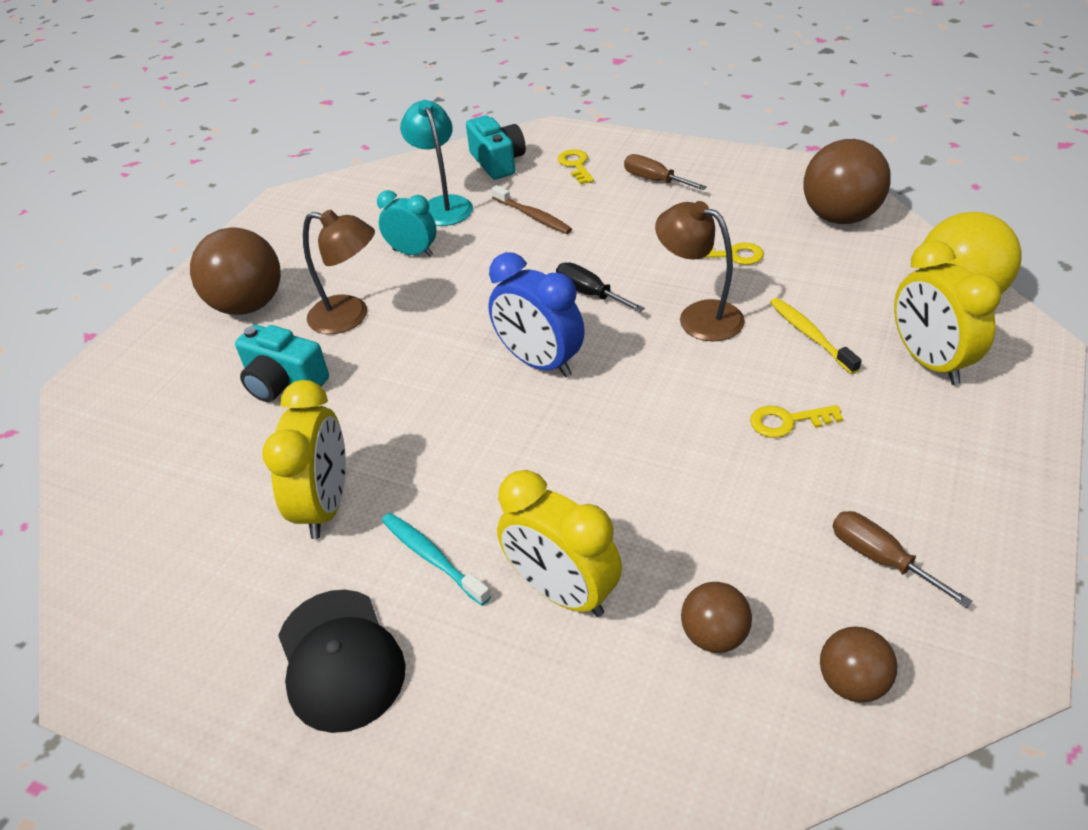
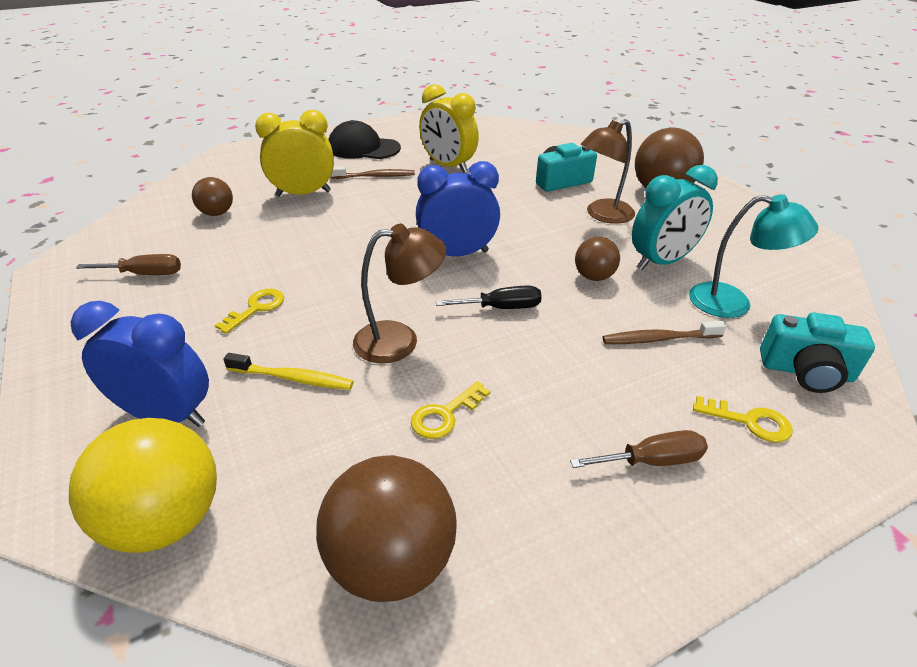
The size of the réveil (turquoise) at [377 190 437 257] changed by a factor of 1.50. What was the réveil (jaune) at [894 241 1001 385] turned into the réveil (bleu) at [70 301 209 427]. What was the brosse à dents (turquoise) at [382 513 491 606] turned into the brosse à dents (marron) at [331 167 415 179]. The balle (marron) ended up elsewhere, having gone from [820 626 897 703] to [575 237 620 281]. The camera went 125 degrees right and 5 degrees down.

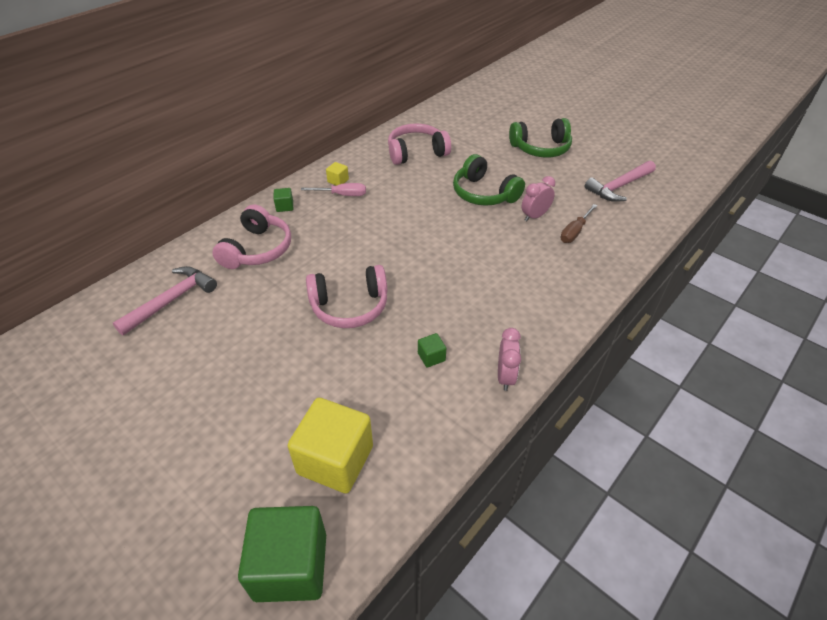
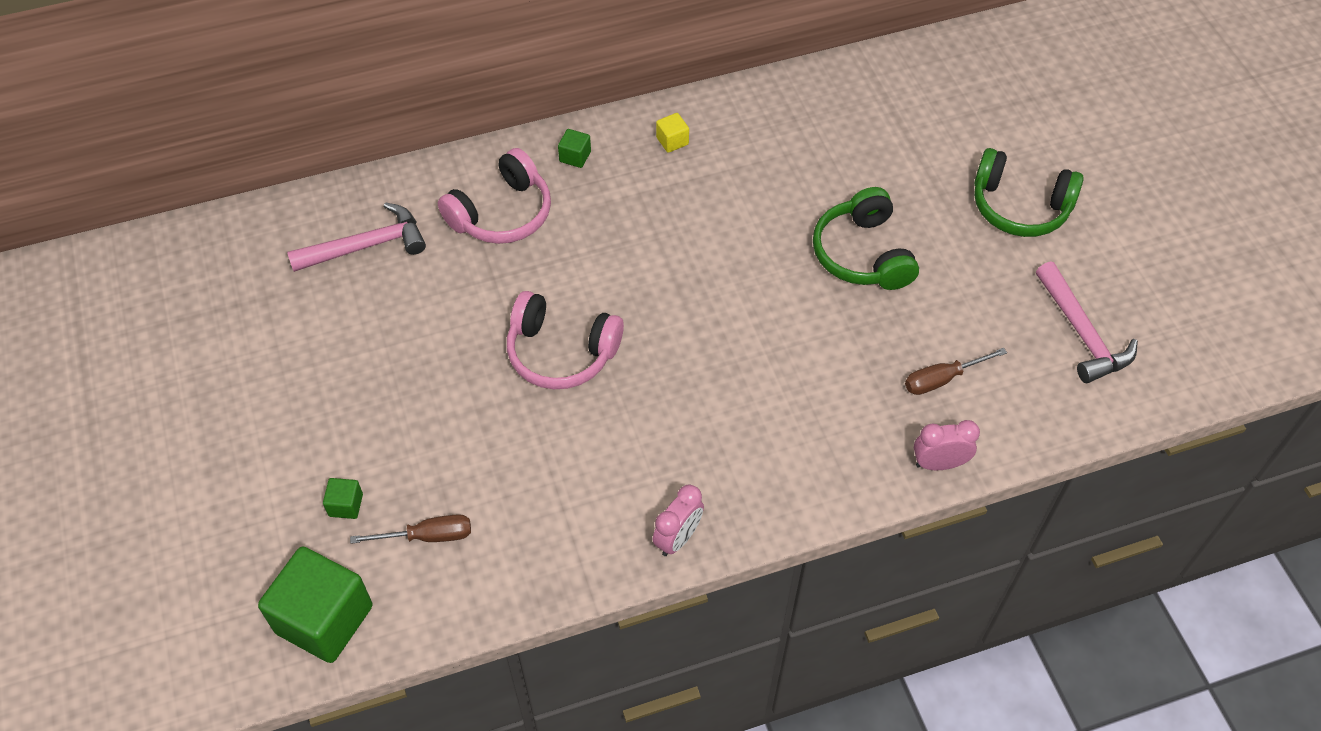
The second view lost the casque audio (rose) at [388 123 451 165]. The marteau (rose) at [584 161 656 202] ended up facing another way, 105 degrees counterclockwise from before. The réveil (rose) ended up elsewhere, having gone from [522 176 555 221] to [914 420 980 470]. The second view lost the tournevis (rose) at [301 183 366 196]. The cube (vert) ended up elsewhere, having gone from [418 333 446 368] to [323 478 363 519]. Where the cube (jaune) stood at [288 398 373 494], the tournevis (marron) came to stand at [350 514 471 544]. The camera went 30 degrees right and 10 degrees up.

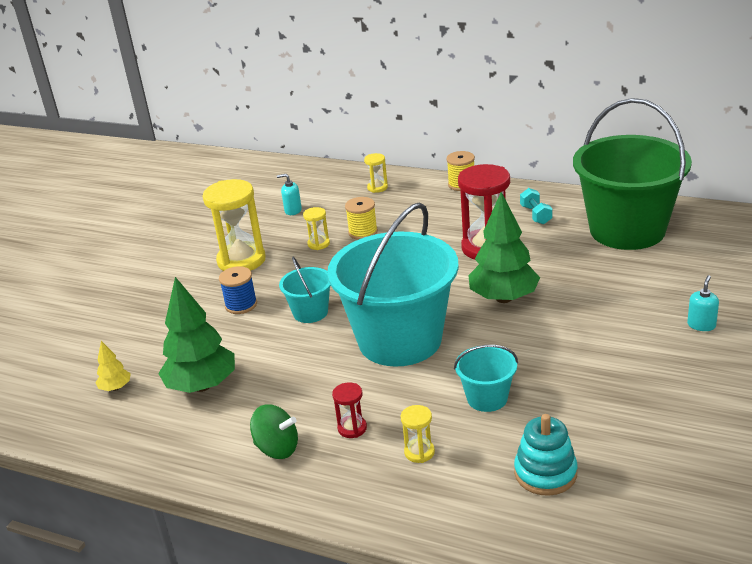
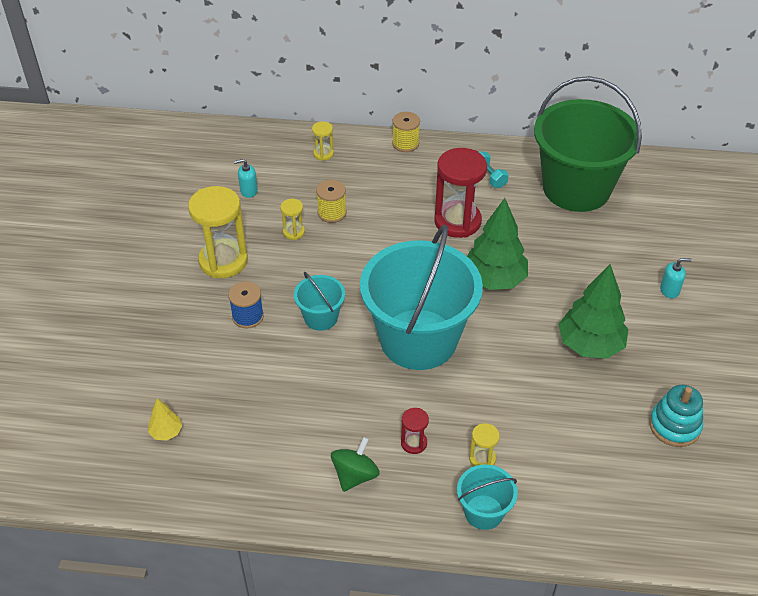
The distributeur de savon (turquoise) at [687 275 719 331] ended up facing another way, 75 degrees clockwise from before. The arbre (vert) ended up elsewhere, having gone from [158 277 235 393] to [558 264 629 359]. The seau (turquoise) ended up elsewhere, having gone from [454 345 518 412] to [457 465 518 530]. The toupie (vert) at [250 404 298 459] ended up facing another way, 60 degrees counterclockwise from before. The jouet à empiler (turquoise) ended up elsewhere, having gone from [514 414 578 496] to [649 385 703 447]. The camera went 20 degrees left and 15 degrees up.

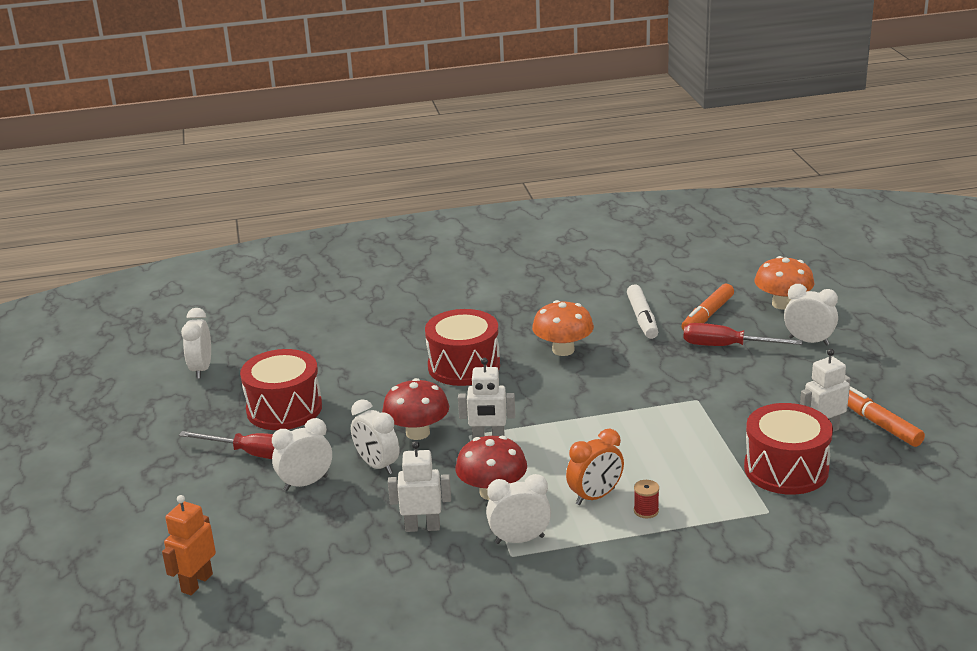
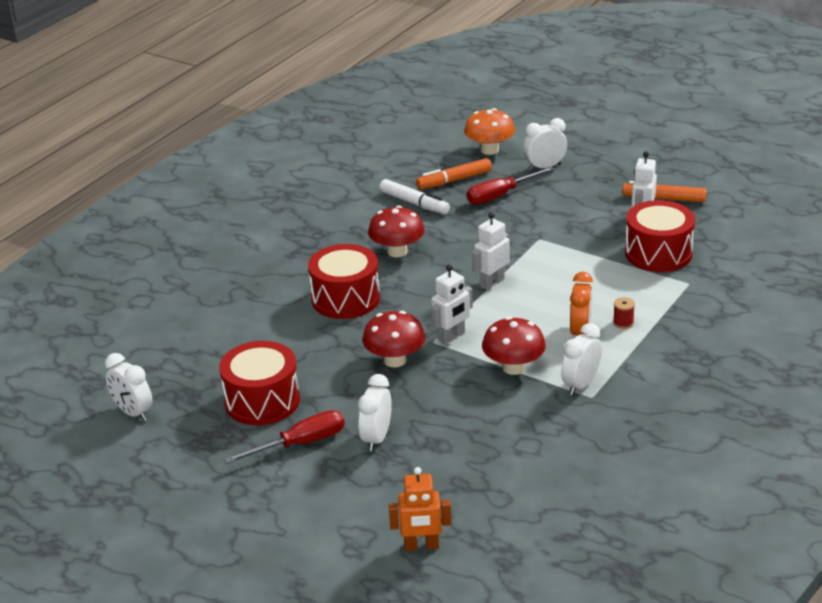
The feutre (orange) at [682 284 734 331] ended up facing another way, 75 degrees clockwise from before. What was the champignon (orange) at [532 300 594 356] turned into the champignon (rouge) at [368 206 425 257]. The second view lost the réveil (blanc) at [351 399 400 474]. The robot (blanc) ended up elsewhere, having gone from [388 441 451 532] to [472 212 510 290]. The robot (orange) at [162 495 216 595] ended up facing another way, 75 degrees counterclockwise from before. The camera went 45 degrees left and 5 degrees up.

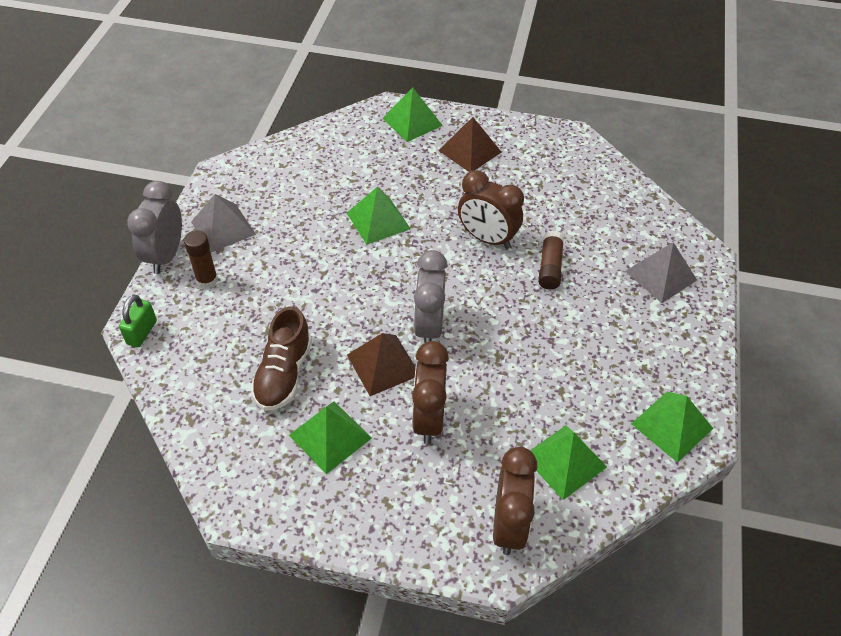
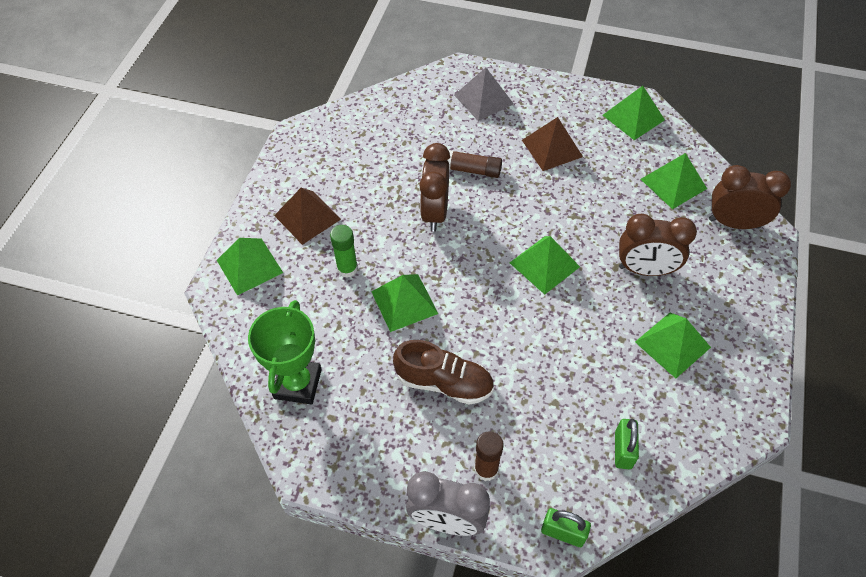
The réveil (marron) at [458 170 524 249] ended up facing another way, 150 degrees clockwise from before. The second view lost the pyramide (gris) at [191 194 256 252]. Where the réveil (gris) stood at [414 250 448 343], the pyramide (vert) came to stand at [510 236 580 295]. The chaussure (marron) ended up elsewhere, having gone from [251 306 312 411] to [393 340 494 405]. The pyramide (marron) ended up elsewhere, having gone from [347 333 416 396] to [522 117 583 171]. The second view gained the bâton de colle (vert) at [330 225 358 278]. The second view gained the trophée (vert) at [248 300 322 404]. The second view gained the cadenas (vert) at [615 419 639 469]. The camera went 85 degrees left and 5 degrees up.

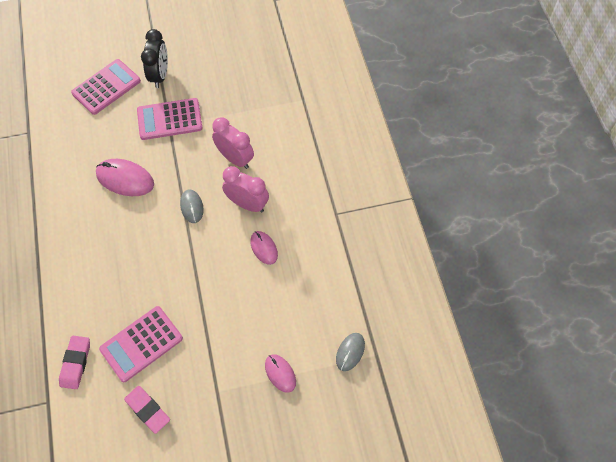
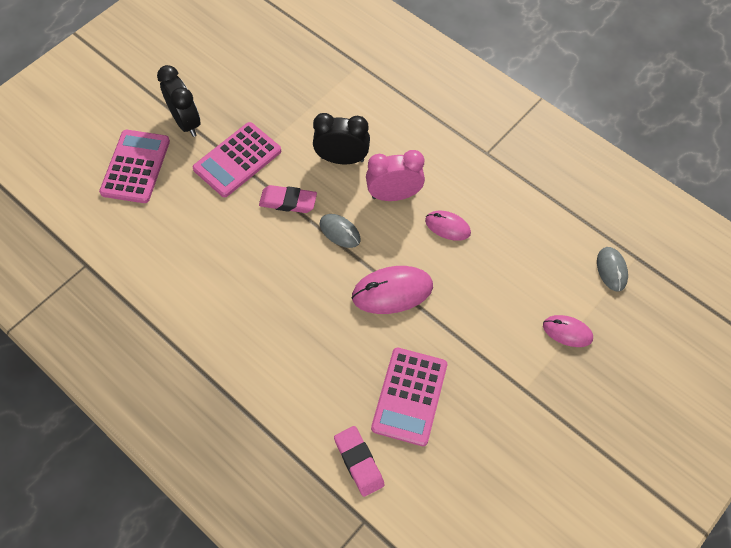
What was the réveil (rose) at [212 117 254 169] turned into the réveil (noir) at [313 113 370 164]. The souris (rose) ended up elsewhere, having gone from [96 159 154 196] to [352 266 433 314]. The gomme (rose) ended up elsewhere, having gone from [124 386 170 434] to [259 185 317 213]. The camera went 35 degrees left and 0 degrees up.

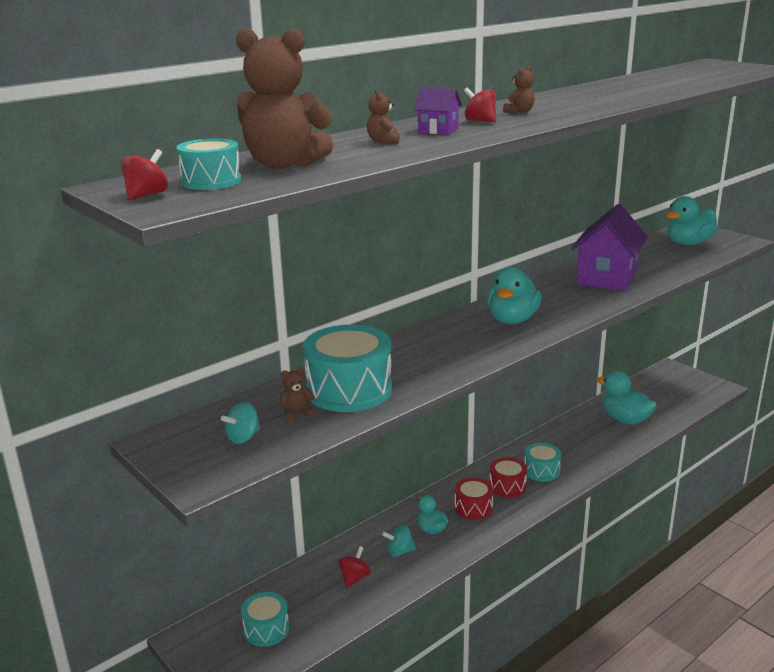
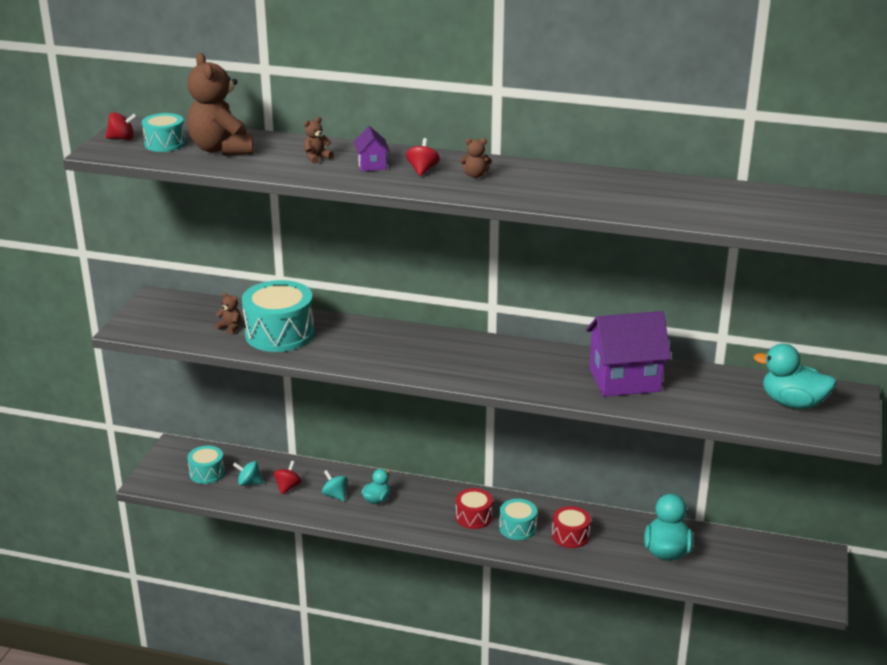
The second view lost the canard (turquoise) at [487 267 541 324]. The toupie (turquoise) ended up elsewhere, having gone from [221 402 260 444] to [233 461 263 486]. The tambour (rouge) ended up elsewhere, having gone from [454 478 493 520] to [552 506 591 548]. The toupie (rouge) at [338 546 371 588] ended up facing another way, 60 degrees counterclockwise from before. The camera went 55 degrees right and 5 degrees up.

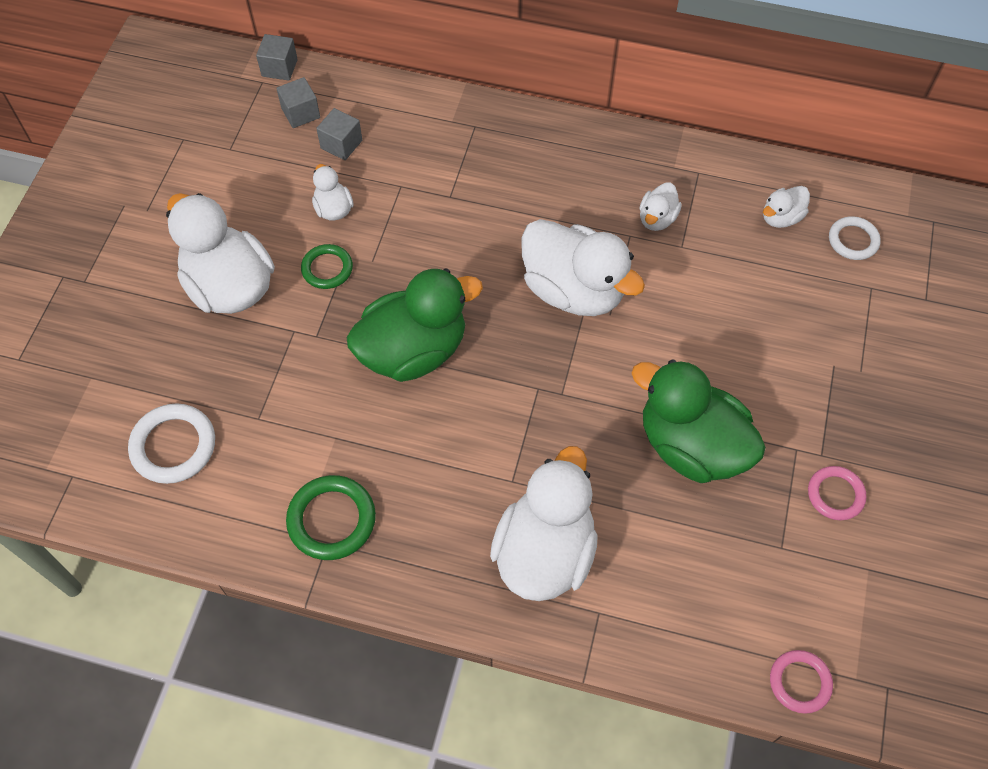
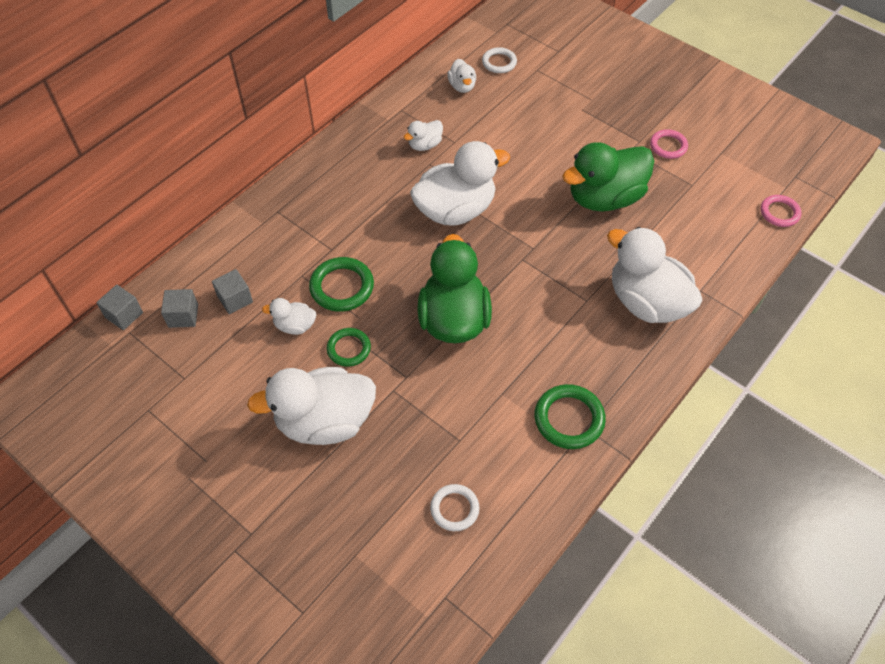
The canard (blanc) at [639 183 682 231] ended up facing another way, 90 degrees clockwise from before. The size of the anneau (blanc) at [128 404 215 484] changed by a factor of 0.65. The second view gained the anneau (vert) at [309 257 374 312]. The camera went 65 degrees left and 5 degrees down.

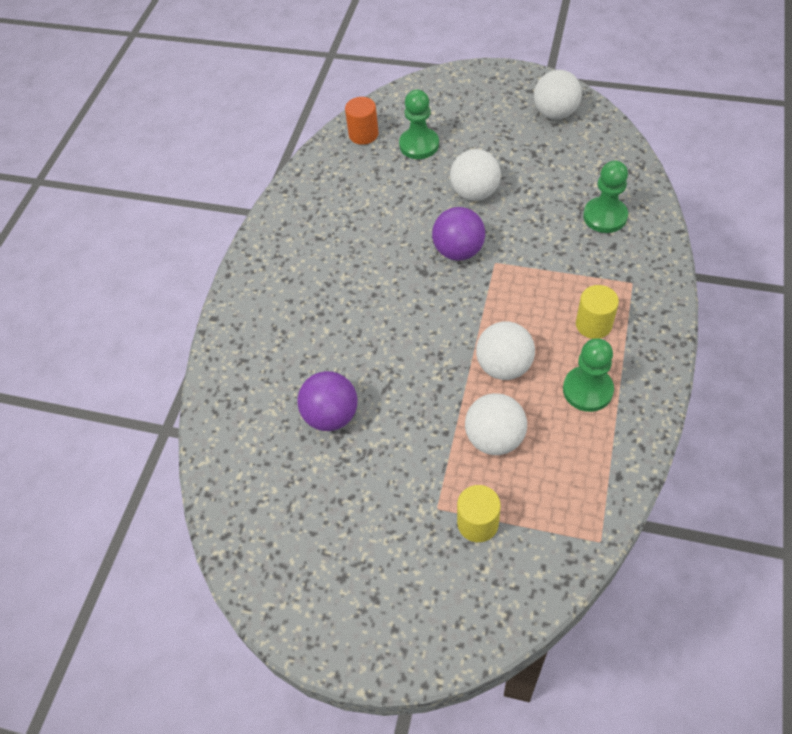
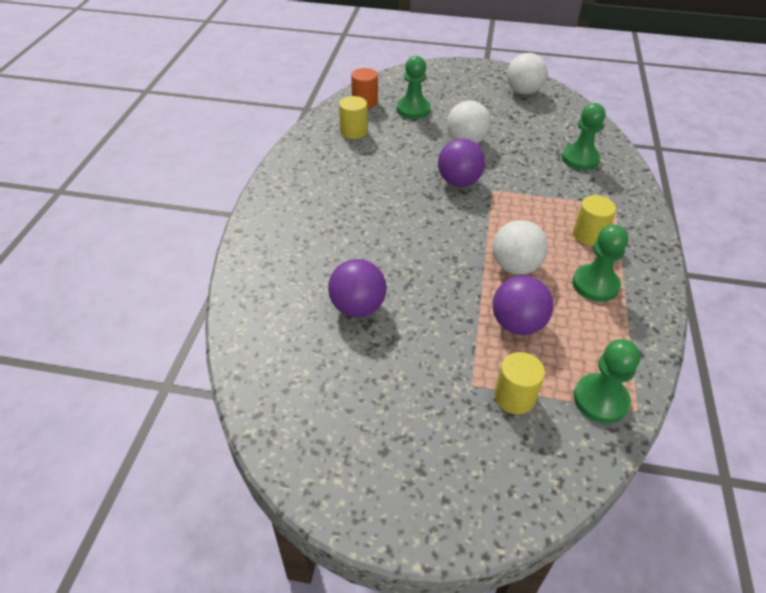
What was the balle (blanc) at [465 393 527 455] turned into the balle (violet) at [493 276 554 335]. The second view gained the cylindre (jaune) at [339 96 367 139]. The second view gained the pion (vert) at [573 339 640 424]. The camera went 10 degrees left and 10 degrees down.

